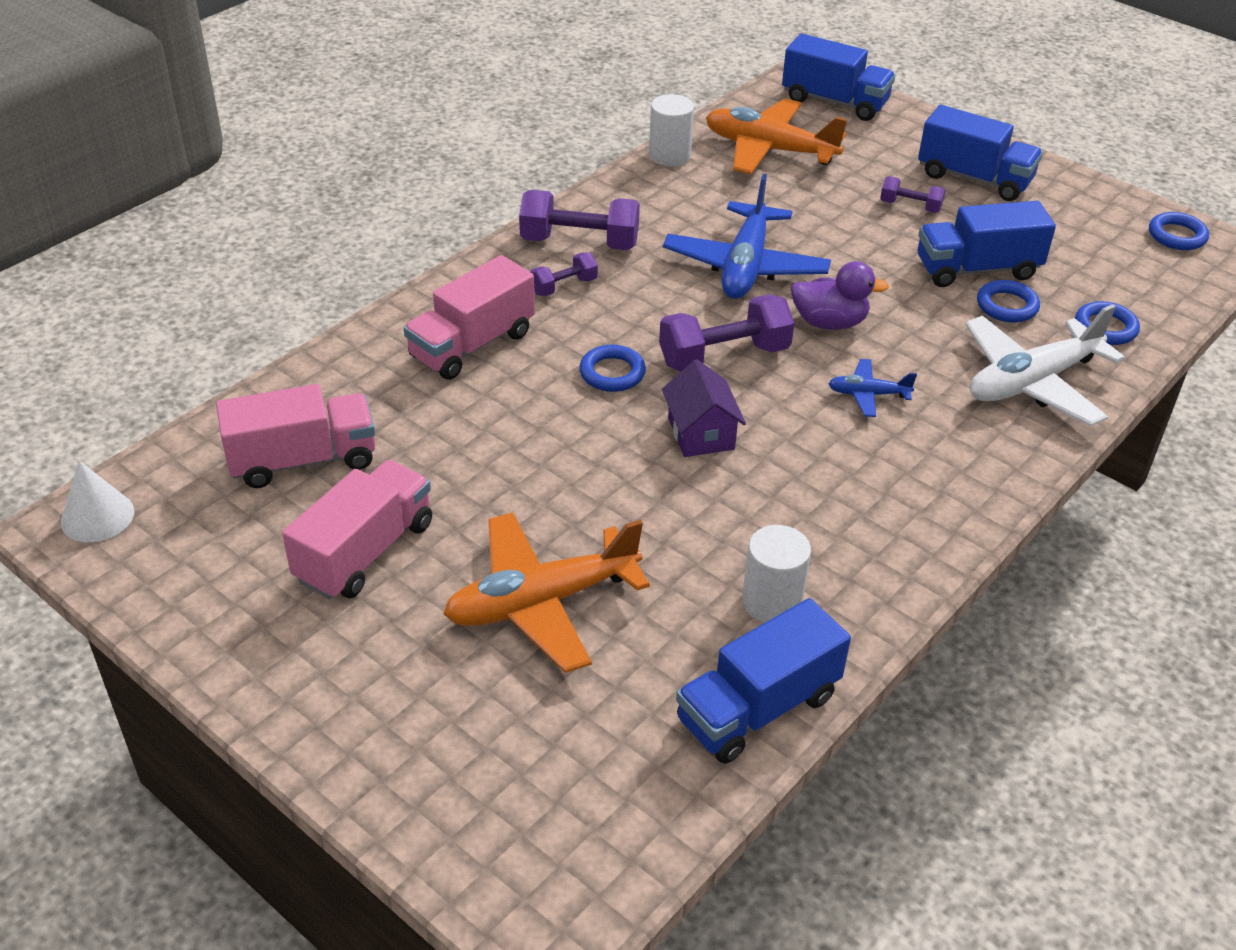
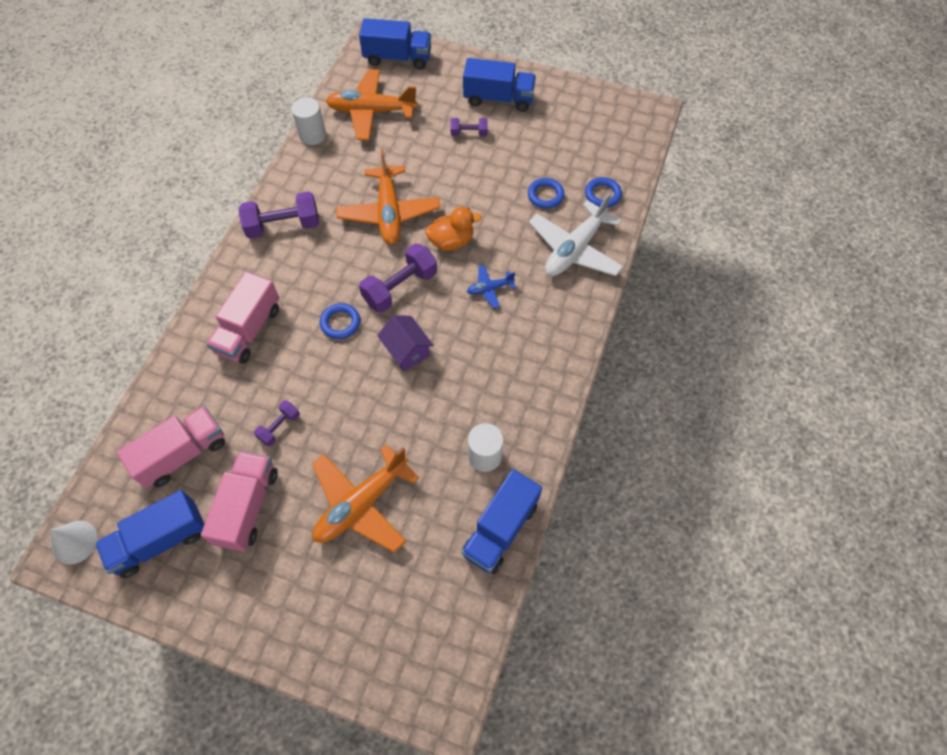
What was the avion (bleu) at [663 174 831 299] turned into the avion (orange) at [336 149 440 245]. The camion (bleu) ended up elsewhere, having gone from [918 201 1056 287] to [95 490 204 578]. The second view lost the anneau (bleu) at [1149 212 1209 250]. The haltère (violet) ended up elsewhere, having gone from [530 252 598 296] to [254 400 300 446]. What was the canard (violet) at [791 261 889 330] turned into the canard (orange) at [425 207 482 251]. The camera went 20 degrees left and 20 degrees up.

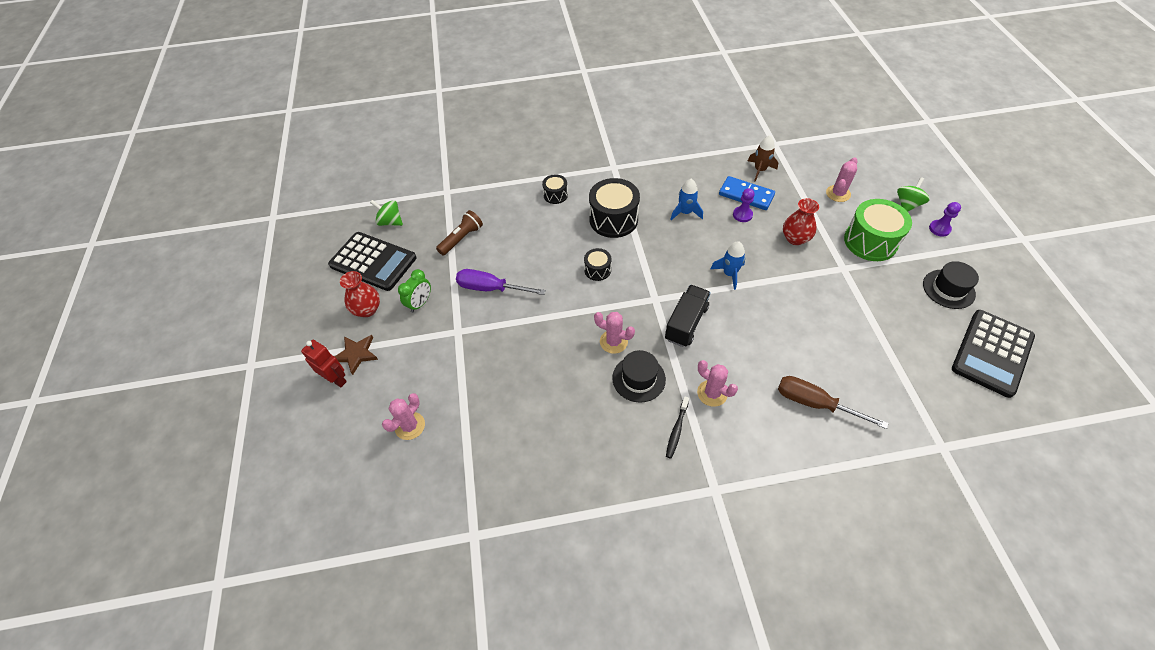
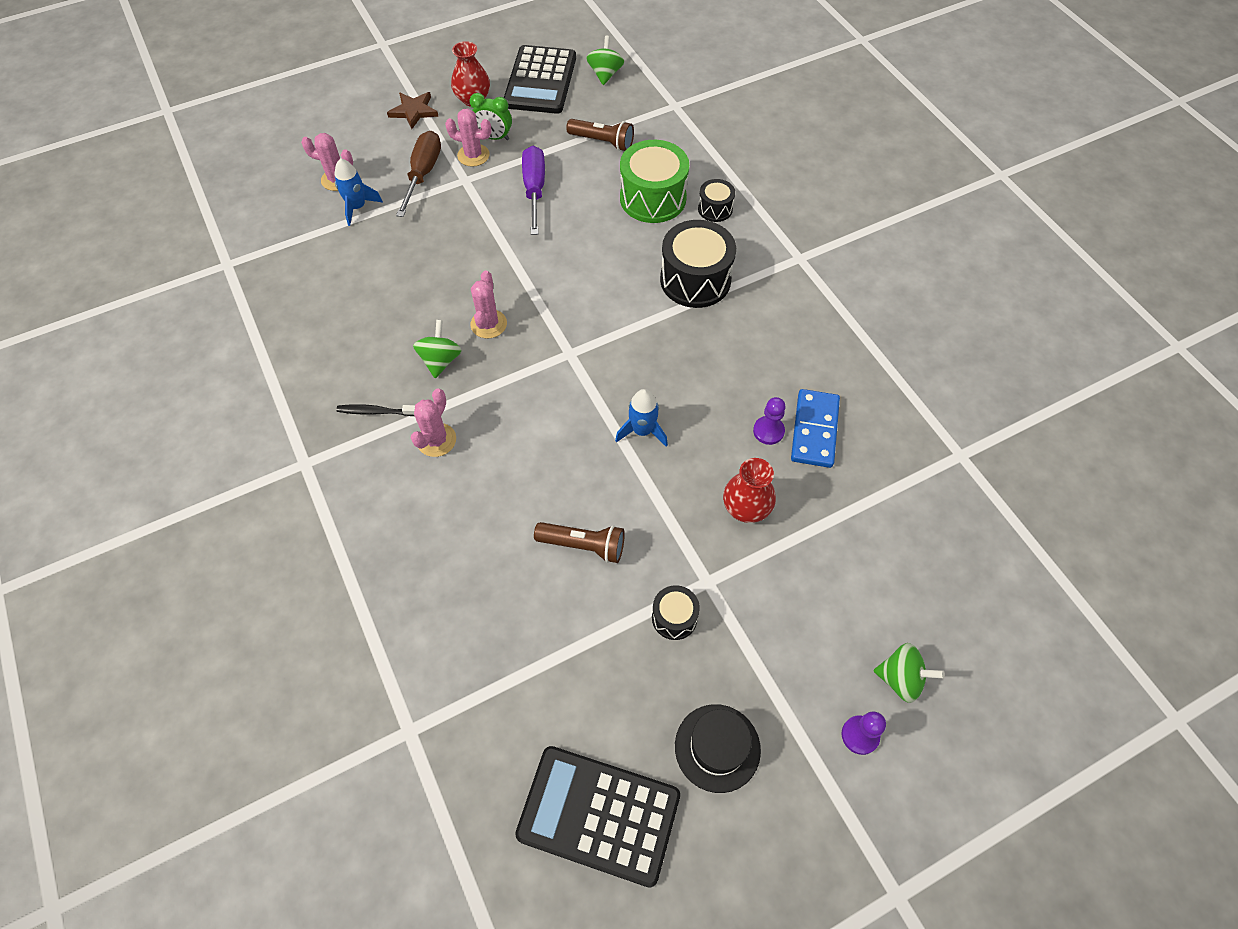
The second view lost the fusée (marron) at [748 135 778 182]. The cactus (rose) ended up elsewhere, having gone from [826 157 858 202] to [445 109 491 166]. The fusée (bleu) ended up elsewhere, having gone from [670 179 703 220] to [335 158 383 226]. The tambour (vert) ended up elsewhere, having gone from [844 199 912 261] to [620 140 689 223]. The tambour (noir) ended up elsewhere, having gone from [584 248 611 281] to [652 585 700 640]. The second view lost the camion (noir) at [665 285 711 347]. The second view lost the robot (rouge) at [301 340 347 387]. Where the chapeau (noir) stood at [612 350 666 403], the toupie (vert) came to stand at [413 320 462 378]. The tournevis (marron) ended up elsewhere, having gone from [778 376 888 429] to [396 131 441 217]. The second view gained the lampe de poche (marron) at [534 522 625 563]. The camera went 70 degrees right and 5 degrees up.

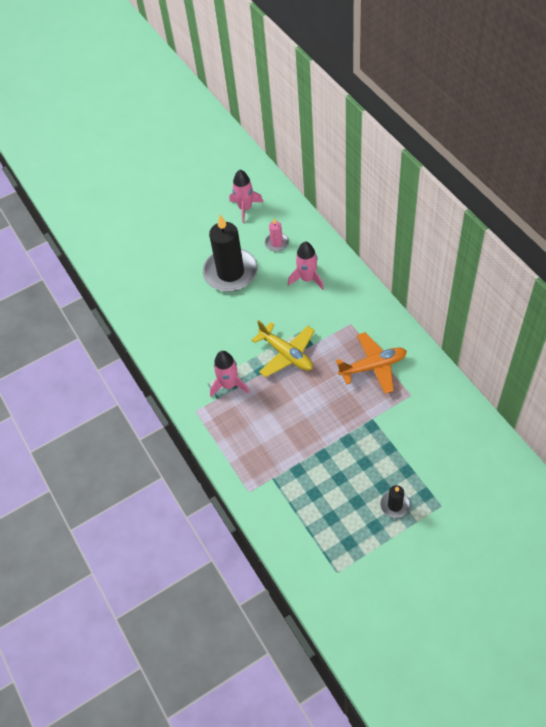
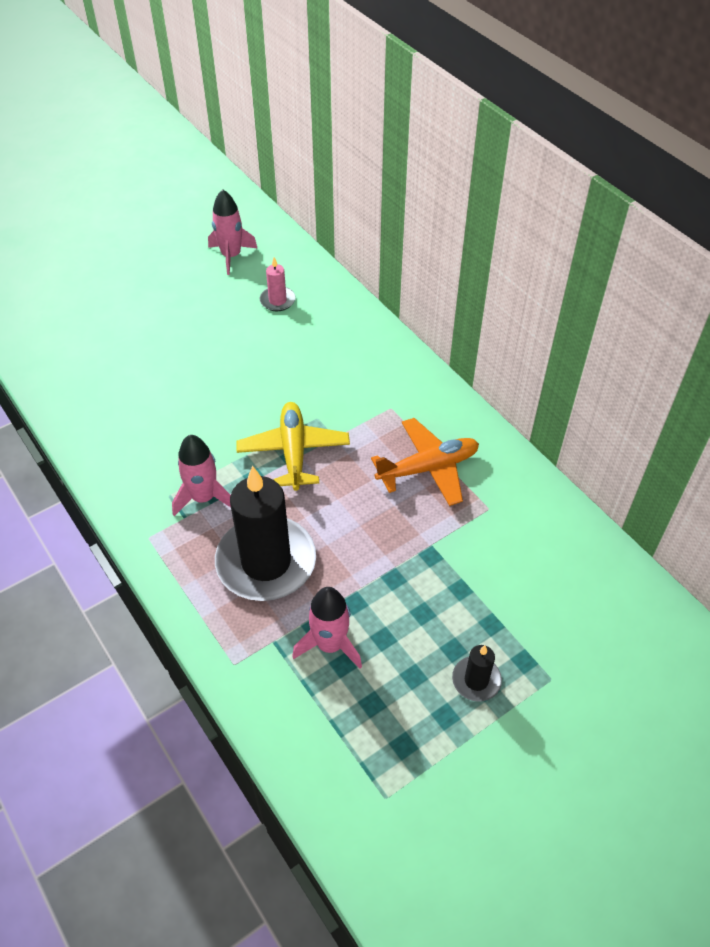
The bougie (noir) ended up elsewhere, having gone from [203 215 258 292] to [215 466 316 601]. The fusée (rose) ended up elsewhere, having gone from [288 241 324 290] to [292 587 362 669]. The avion (jaune) at [252 320 315 377] ended up facing another way, 135 degrees counterclockwise from before. The camera went 10 degrees left and 5 degrees down.

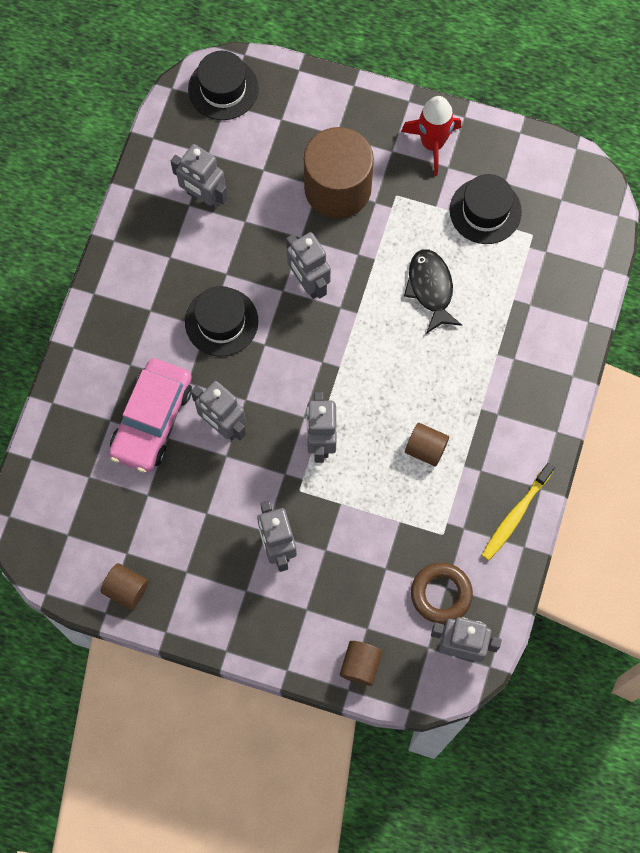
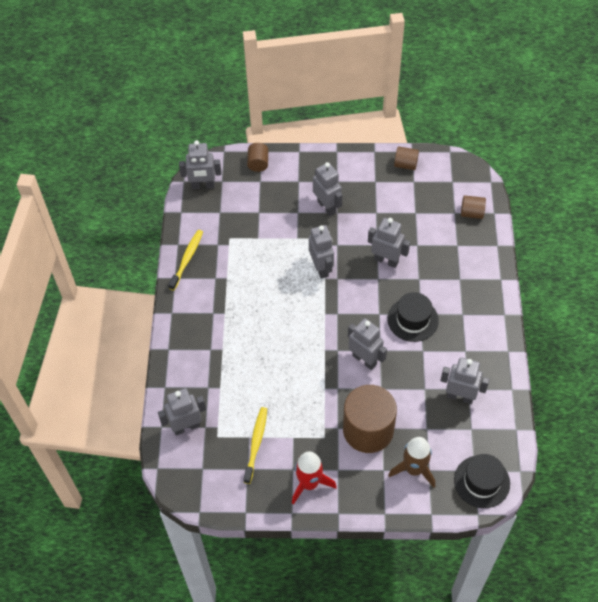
Where the chapeau (noir) stood at [450 174 522 244], the brosse à dents (jaune) came to stand at [243 407 267 484]. The second view lost the poisson (noir) at [404 249 462 334]. The second view lost the voiture (rose) at [109 358 192 472]. The cylindre (marron) ended up elsewhere, having gone from [405 423 449 466] to [461 195 486 219]. The second view lost the anneau (marron) at [411 563 473 624]. The second view gained the robot (gris) at [158 388 206 435]. The second view gained the fusée (marron) at [388 437 435 488]. The camera went 165 degrees right and 15 degrees down.

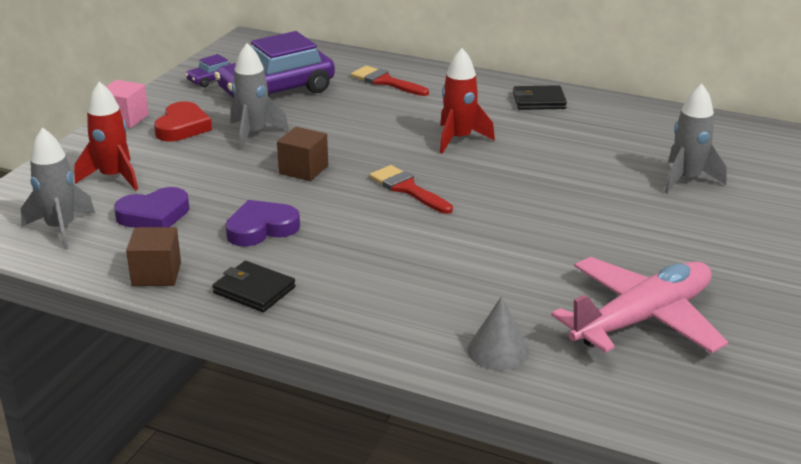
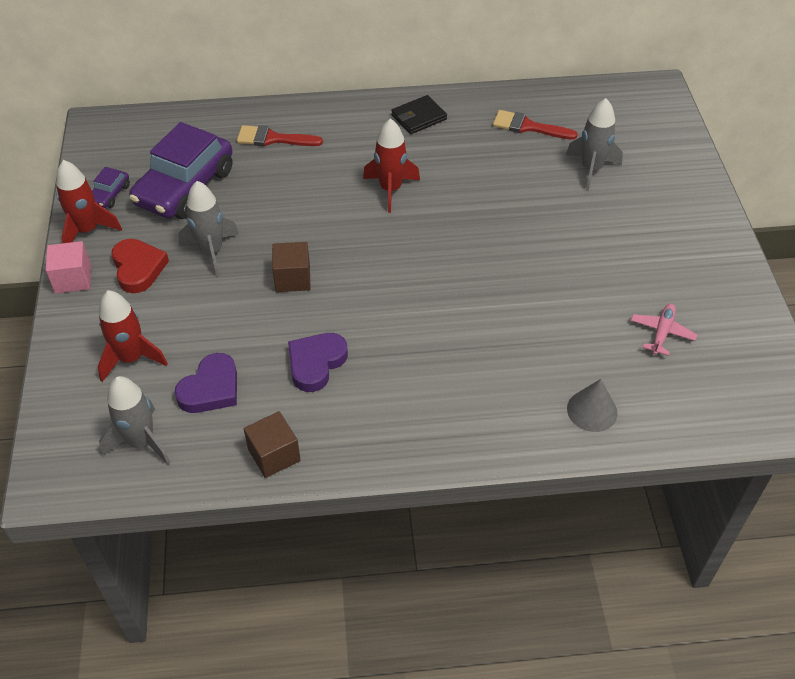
The pinceau (rouge) ended up elsewhere, having gone from [369 165 453 214] to [493 110 578 140]. The size of the avion (rose) at [551 257 728 353] changed by a factor of 0.45. The second view lost the portefeuille (noir) at [212 261 296 312]. The second view gained the fusée (rouge) at [56 160 122 243]. The camera went 30 degrees left and 20 degrees up.

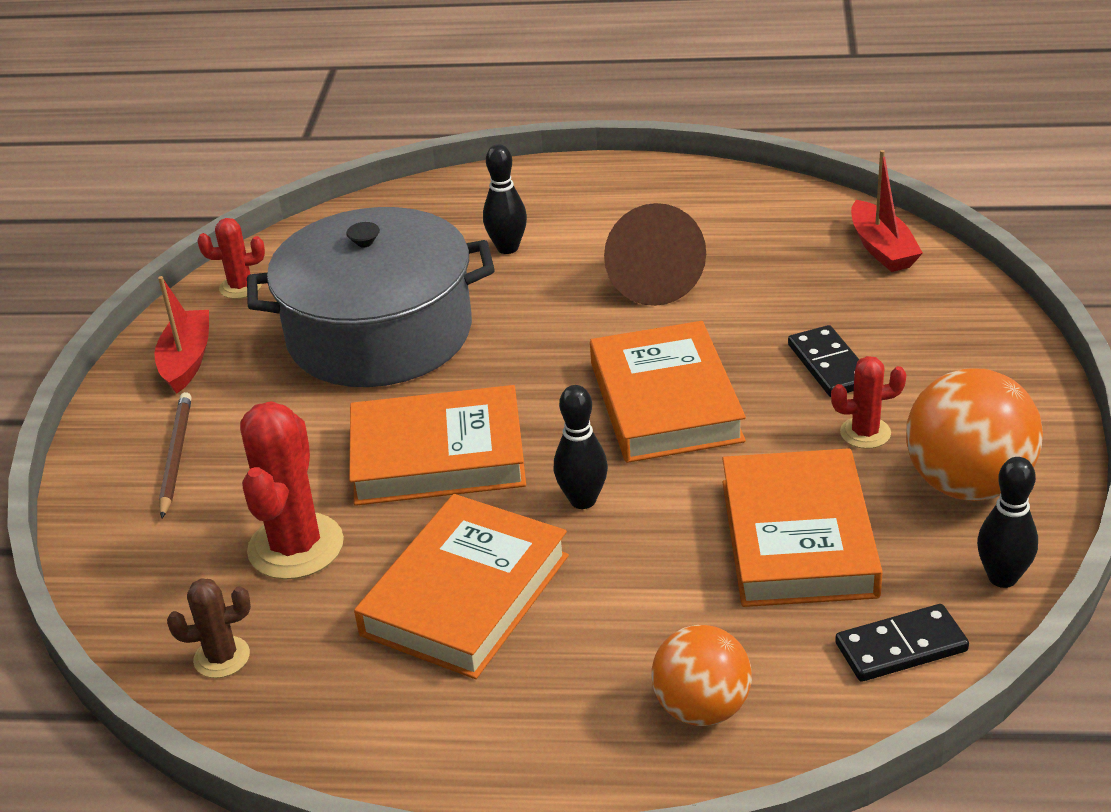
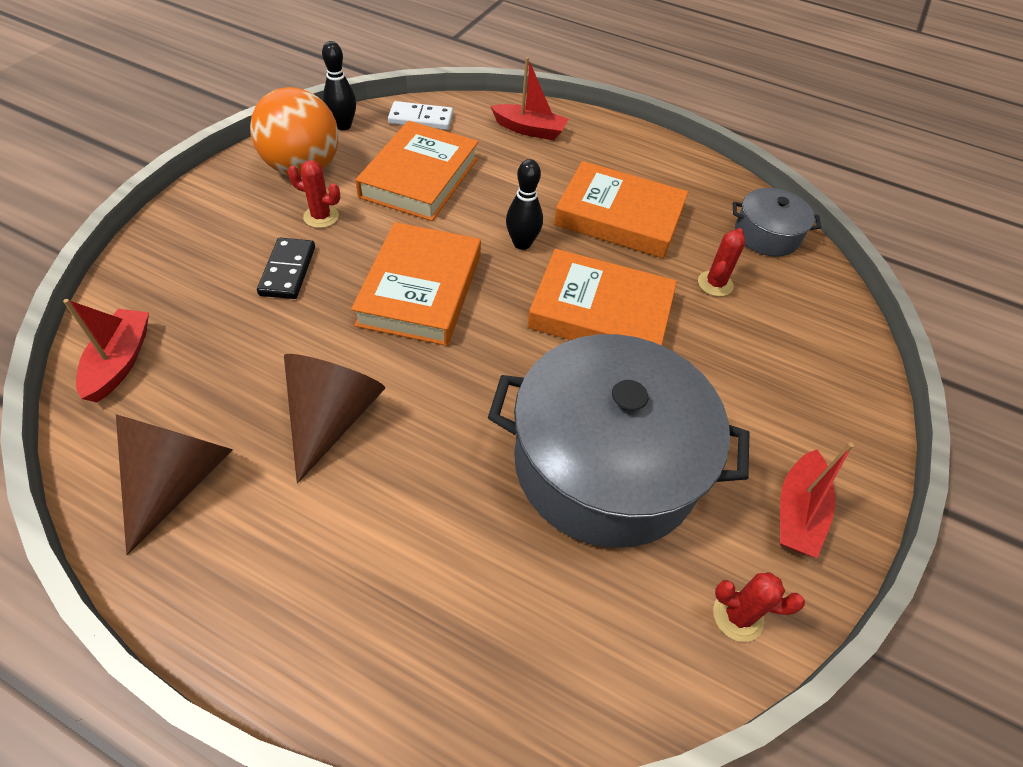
The second view lost the quille (noir) at [483 144 527 254]. The second view lost the crayon (marron) at [159 392 192 518]. The size of the cactus (rouge) at [240 401 344 580] changed by a factor of 0.55. The livre (orange) at [354 494 569 679] ended up facing another way, 60 degrees clockwise from before. Where the cactus (marron) stood at [167 578 251 678], the marmite (gris) came to stand at [733 188 821 257]. What was the domino (noir) at [835 604 969 682] turned into the domino (blanc) at [388 101 453 130]. Where the balle (orange) stood at [651 625 752 726], the bateau (rouge) came to stand at [490 57 568 140]. The second view gained the cône (marron) at [116 414 233 555]. The camera went 165 degrees left and 15 degrees up.

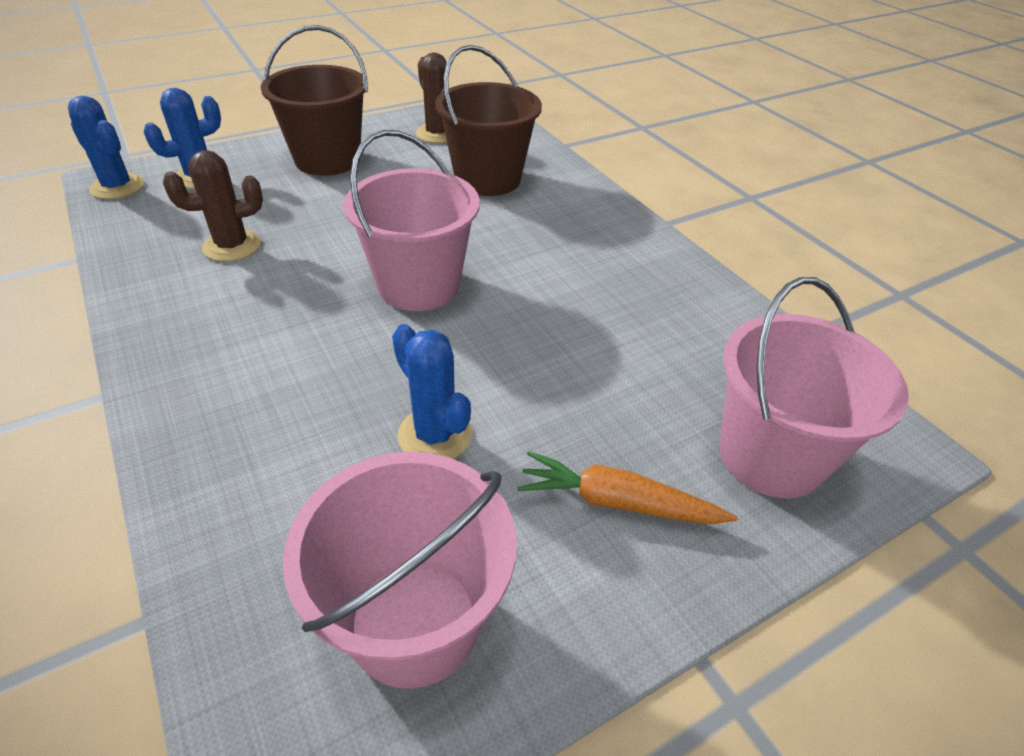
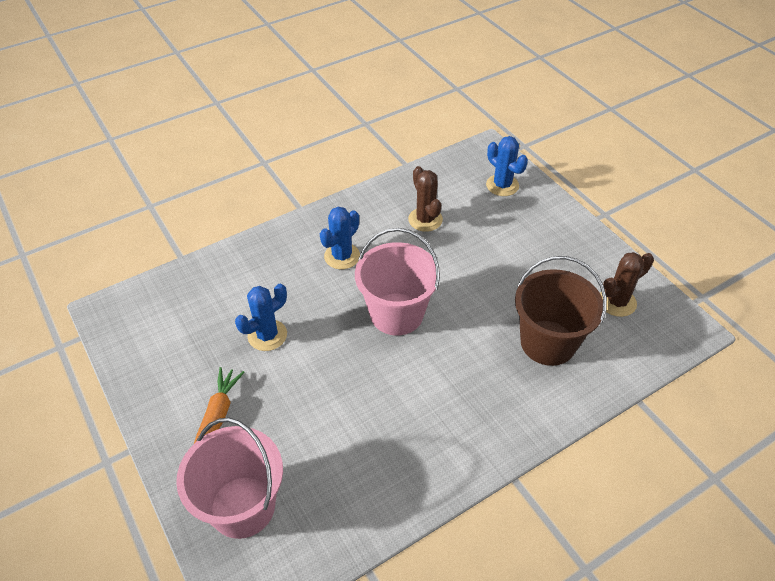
The second view lost the seau (marron) at [261 25 368 176]. The cactus (bleu) ended up elsewhere, having gone from [68 96 144 199] to [320 207 360 269]. The second view lost the seau (rose) at [283 452 517 689]. The camera went 90 degrees right and 5 degrees up.

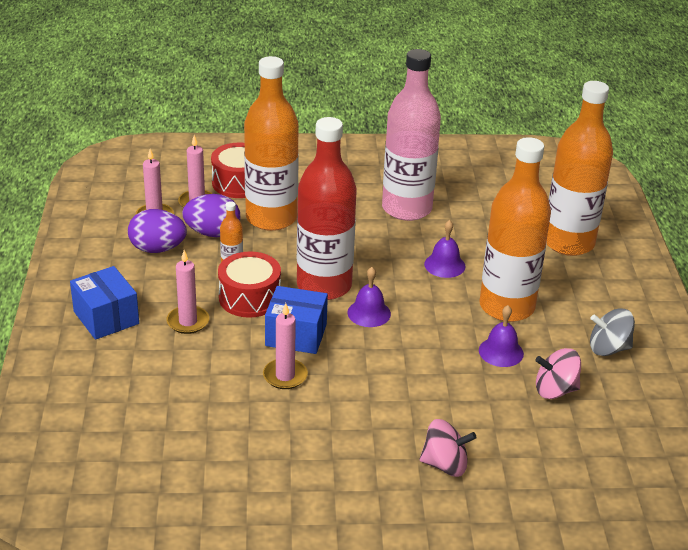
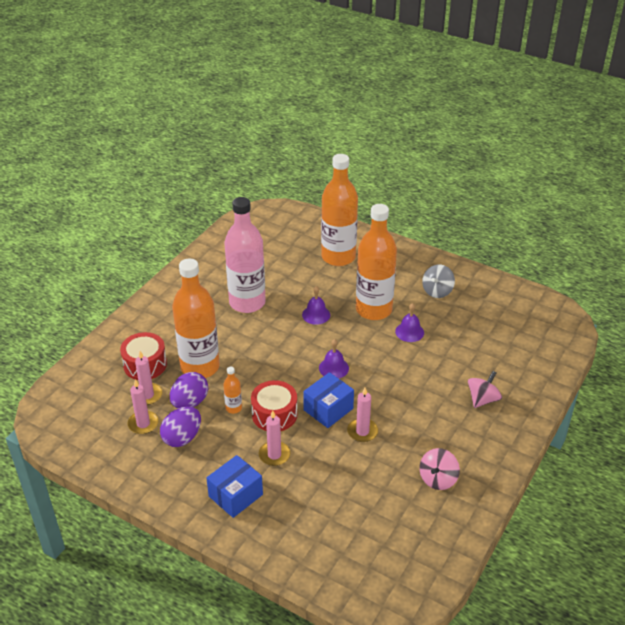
The second view lost the bouteille (rouge) at [297 117 357 300]. The boîte (bleu) at [70 266 139 340] ended up facing another way, 45 degrees counterclockwise from before. The toupie (rose) ended up elsewhere, having gone from [535 348 581 399] to [419 448 460 490]. The camera went 55 degrees left and 5 degrees up.

